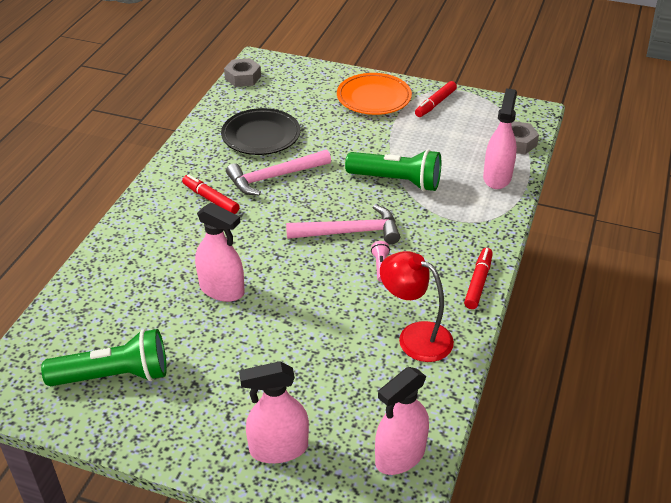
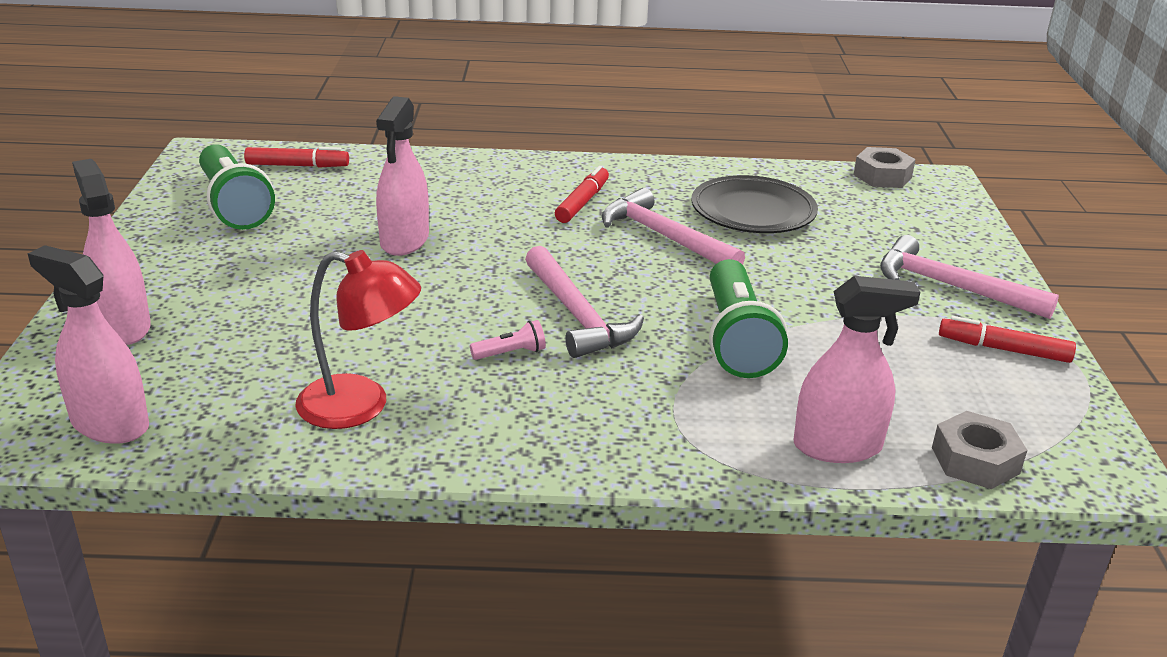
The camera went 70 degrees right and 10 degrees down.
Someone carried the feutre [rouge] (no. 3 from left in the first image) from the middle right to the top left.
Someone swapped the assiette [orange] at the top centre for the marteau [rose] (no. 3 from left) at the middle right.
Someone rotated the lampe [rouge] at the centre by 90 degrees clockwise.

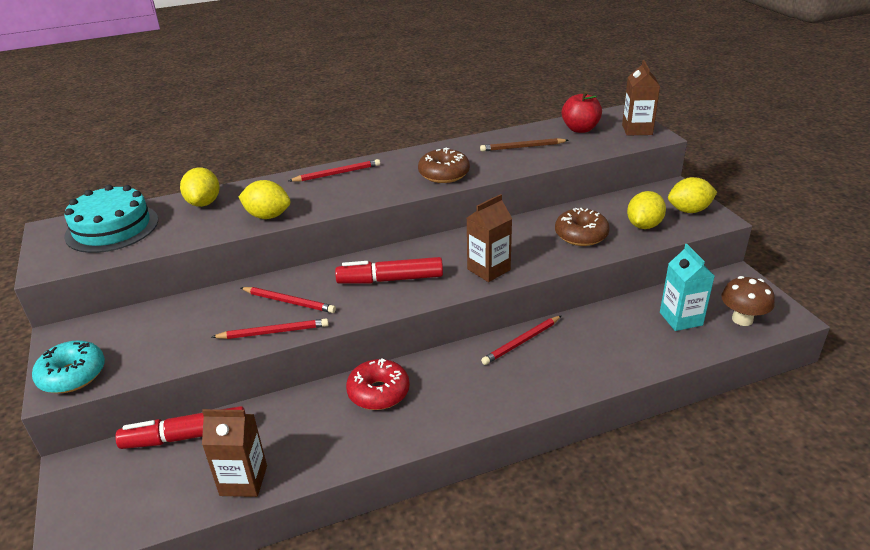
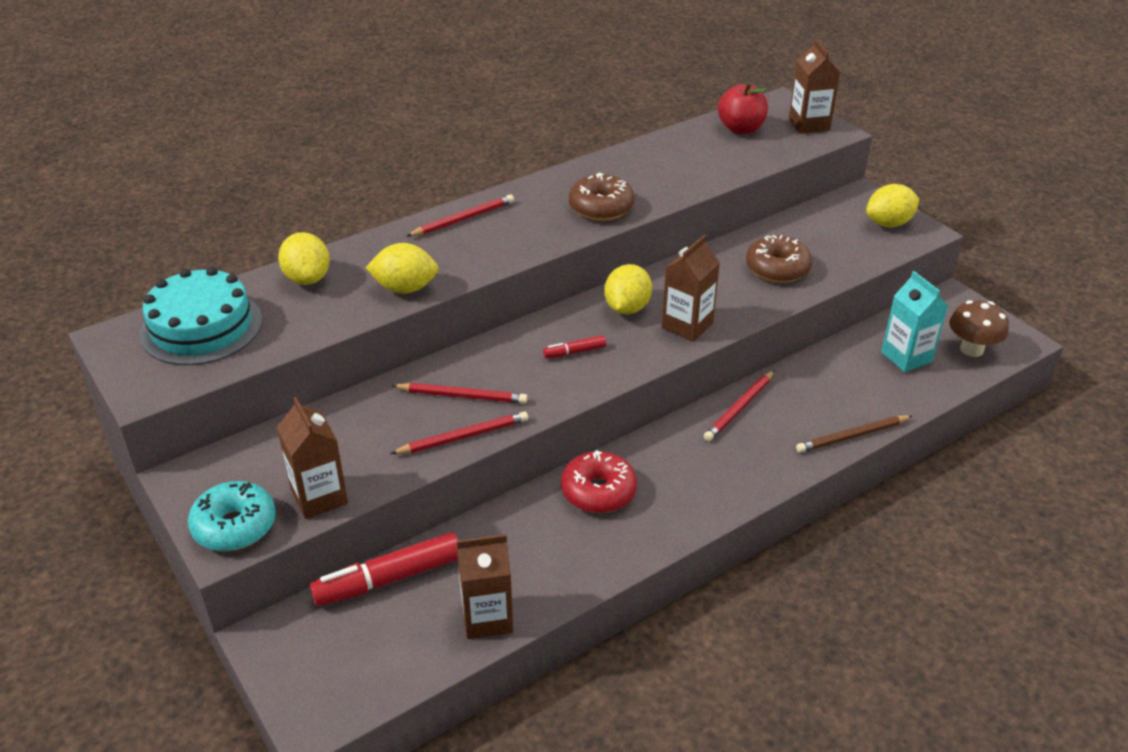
The camera went 15 degrees left and 5 degrees up.
Someone put down the brique de lait [marron] (no. 1 from left) at the middle left.
Someone carried the crayon [marron] from the top centre to the middle right.
Someone carried the citron [jaune] (no. 3 from left) from the middle right to the centre.
Someone scaled the feutre [rouge] (no. 2 from left) at the centre by 0.49.

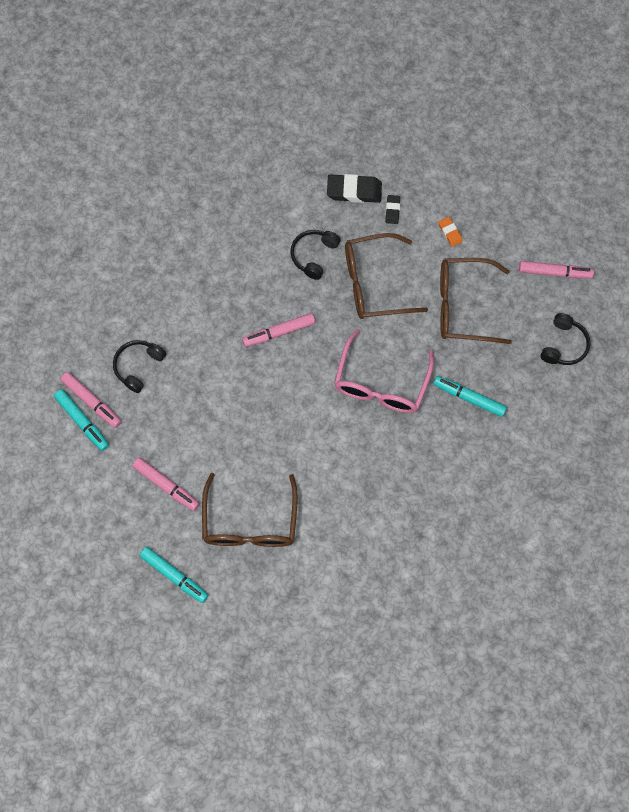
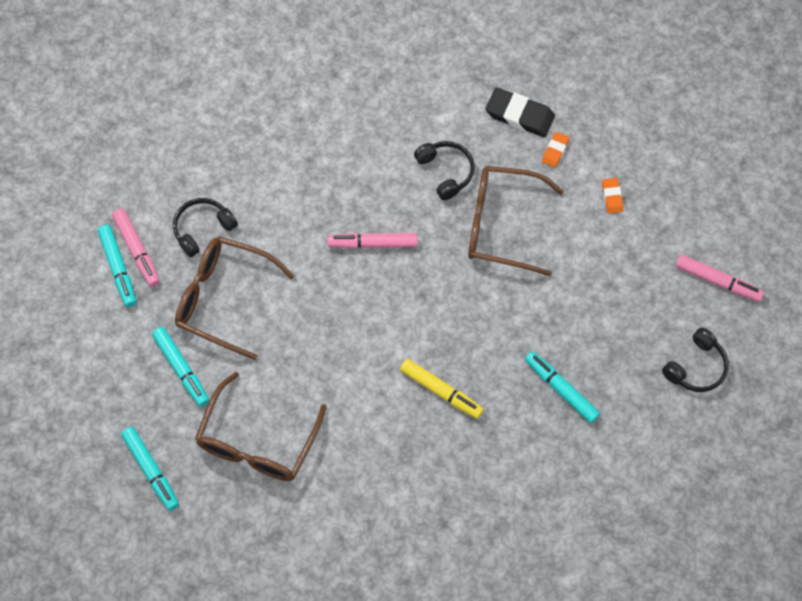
The camera went 20 degrees right and 5 degrees down.
Someone took away the lunettes [rose] at the centre.
Someone put down the feutre [jaune] at the centre.
Someone carried the lunettes [marron] (no. 3 from left in the first image) from the middle right to the middle left.
Someone repainted the feutre [rose] (no. 2 from left) at the middle left, which became the feutre [turquoise] (no. 3 from left) at the middle left.
Someone repainted the gomme [noir] (no. 2 from left) at the top centre, which became the gomme [orange] (no. 1 from left) at the top right.
Someone rotated the casque audio [noir] (no. 2 from left) at the top centre by 105 degrees clockwise.

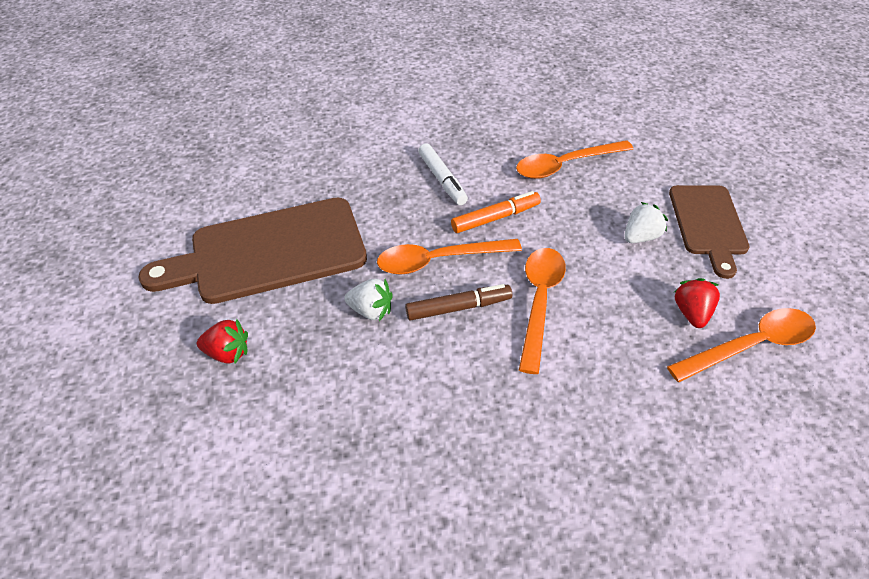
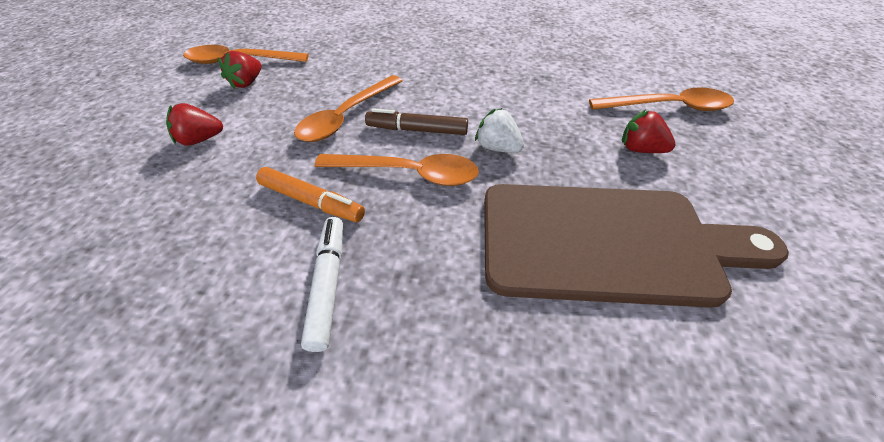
The camera went 160 degrees left and 0 degrees up.
Someone took away the planche à découper [marron] (no. 2 from left) at the middle right.
Someone carried the cuillère [orange] (no. 3 from left in the first image) from the top centre to the top right.
Someone repainted the fraise [blanc] (no. 2 from left) at the middle right, which became the fraise [rouge] (no. 1 from left) at the top left.
Someone rotated the feutre [orange] at the centre by 150 degrees counterclockwise.

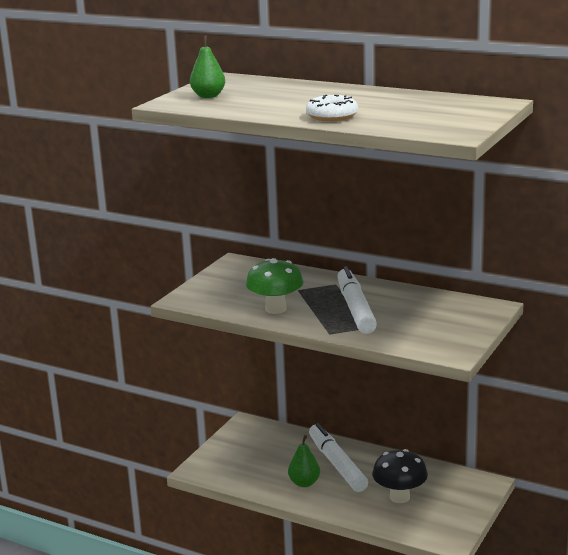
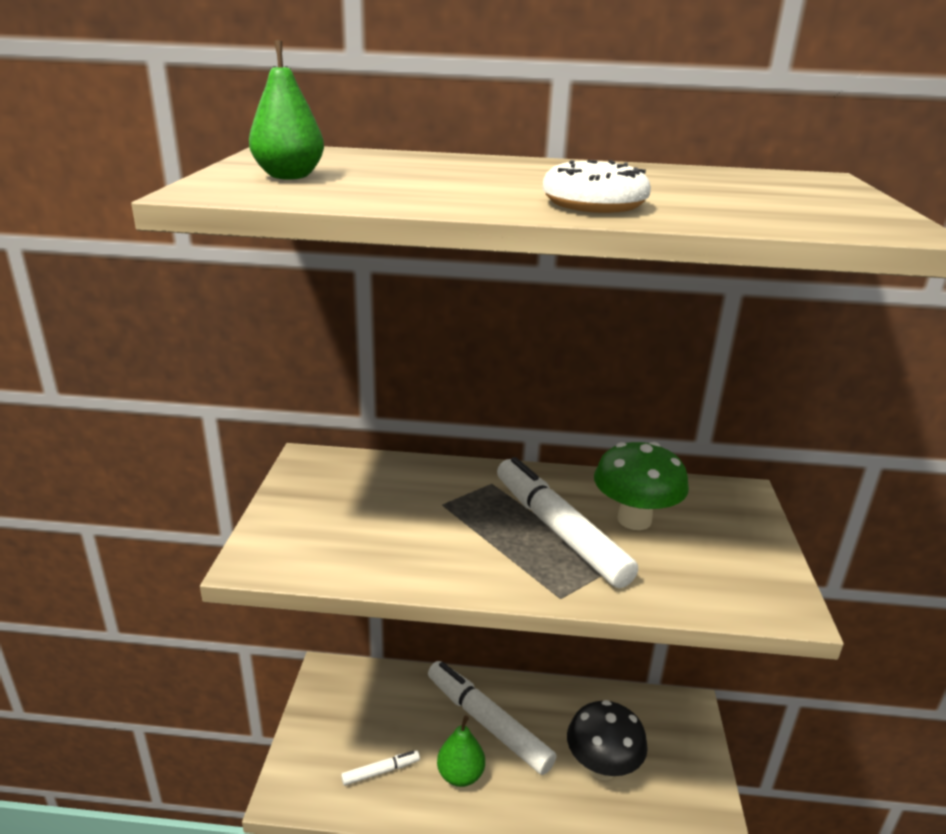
The camera went 25 degrees left and 5 degrees up.
Someone put down the feutre [blanc] (no. 1 from left) at the bottom centre.
Someone carried the champignon [vert] from the centre to the middle right.

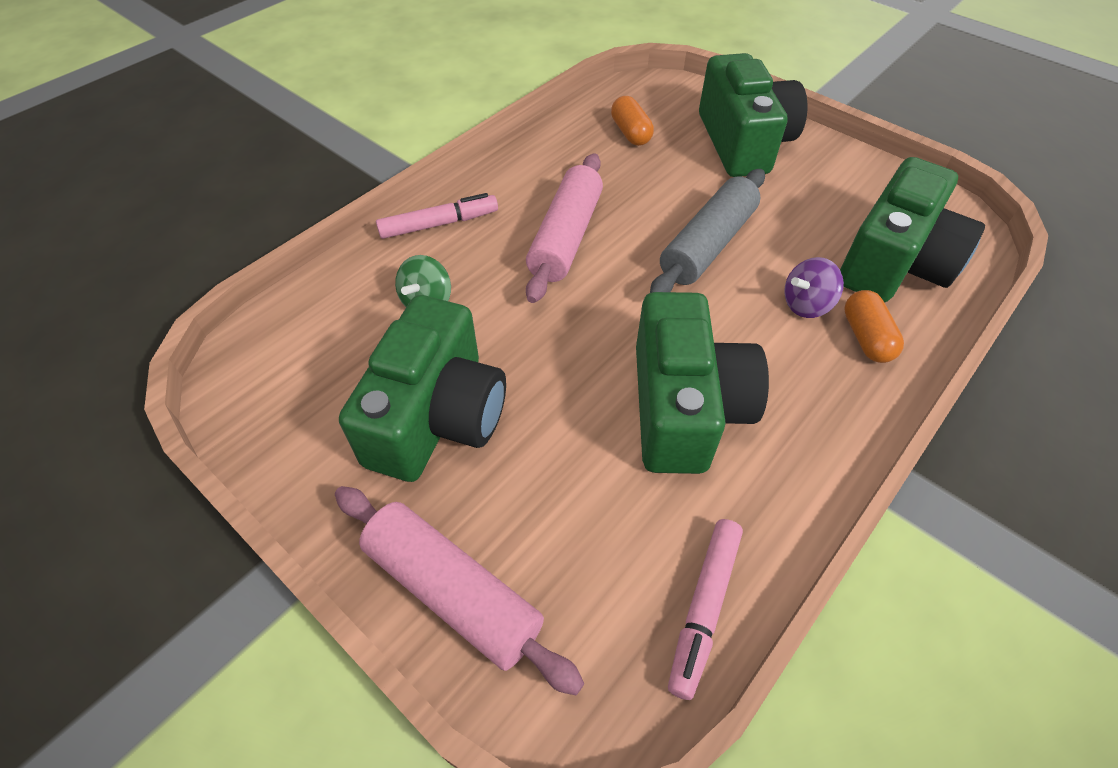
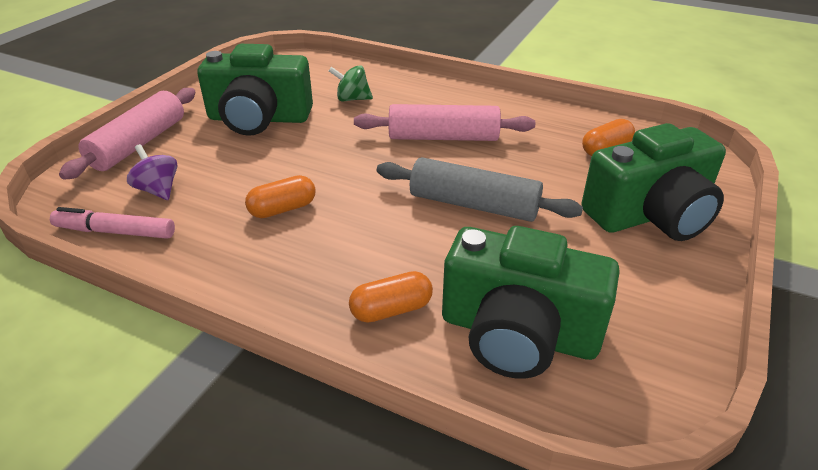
The camera went 75 degrees right and 15 degrees down.
Someone took away the feutre [rose] (no. 1 from left) at the top centre.
Someone carried the toupie [violet] from the middle right to the middle left.
Someone swapped the appareil photo [vert] (no. 2 from left) at the centre for the gélule [orange] (no. 1 from left) at the centre.

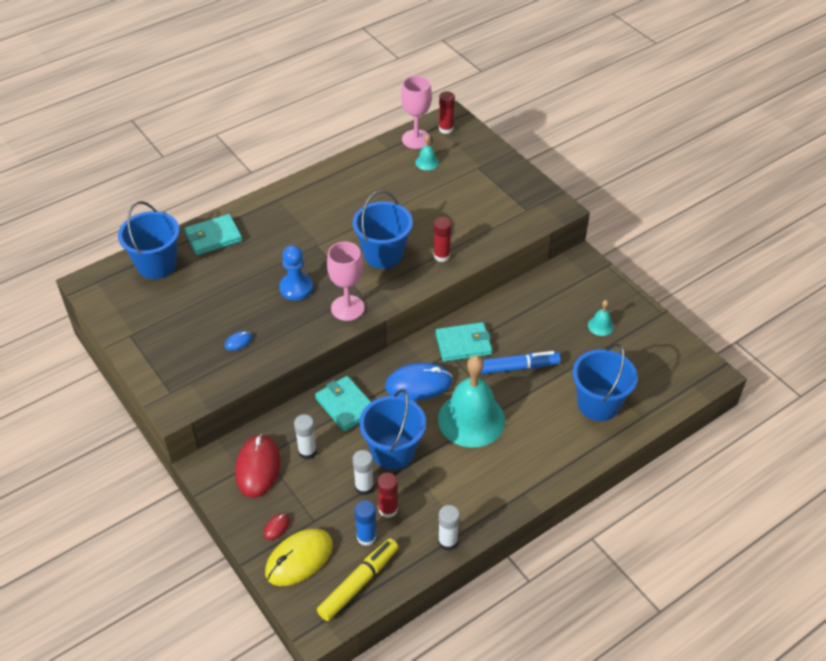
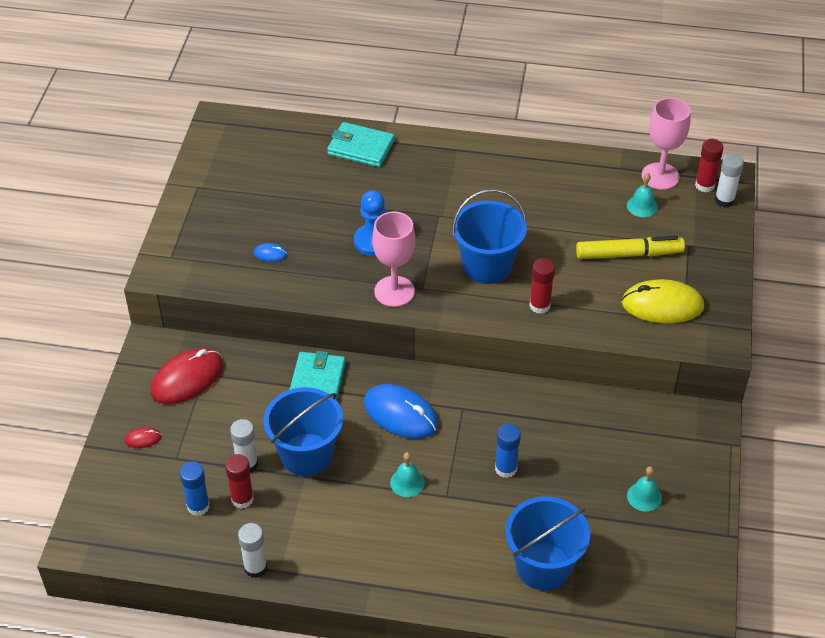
The camera went 45 degrees right and 0 degrees up.
Someone took away the seau [bleu] (no. 1 from left) at the middle left.
Someone took away the portefeuille [turquoise] (no. 3 from left) at the centre.
Someone carried the souris [jaune] from the bottom centre to the middle right.
Someone carried the bâton de colle [blanc] (no. 1 from left in the first image) from the centre to the top right.
Someone carried the feutre [jaune] from the bottom centre to the middle right.
Someone swapped the feutre [bleu] at the centre for the bâton de colle [bleu] (no. 2 from left) at the bottom centre.
Someone scaled the cloche [turquoise] (no. 2 from left in the first image) at the centre by 0.41.

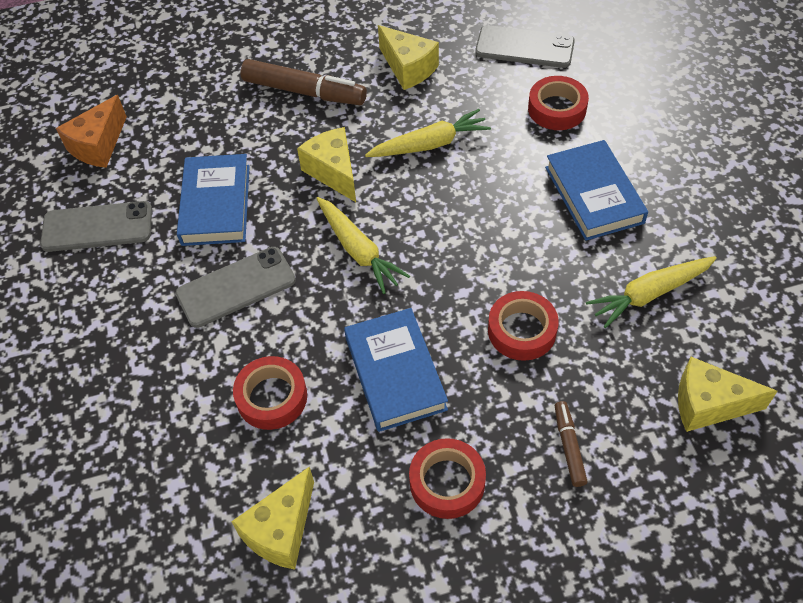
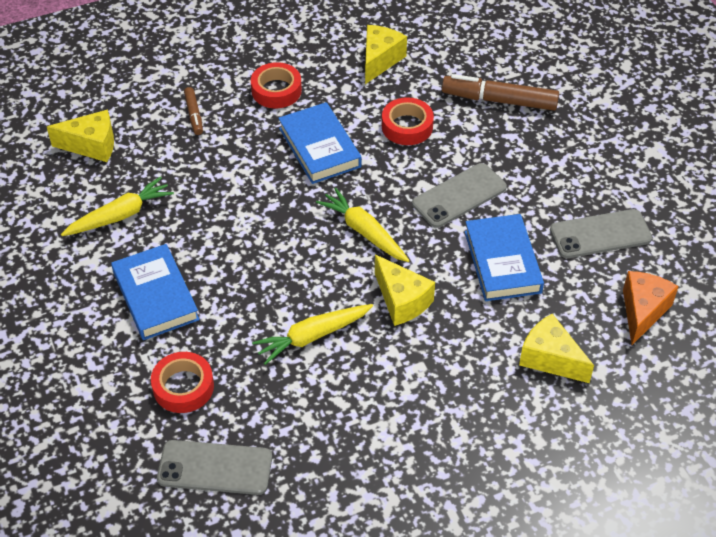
The camera went 170 degrees right and 5 degrees down.
Someone took away the ruban adhésif [rouge] (no. 3 from left) at the centre.
Someone carried the feutre [marron] (no. 1 from left in the first image) from the top centre to the top right.
Someone carried the fromage [jaune] (no. 3 from left in the first image) from the top centre to the middle right.

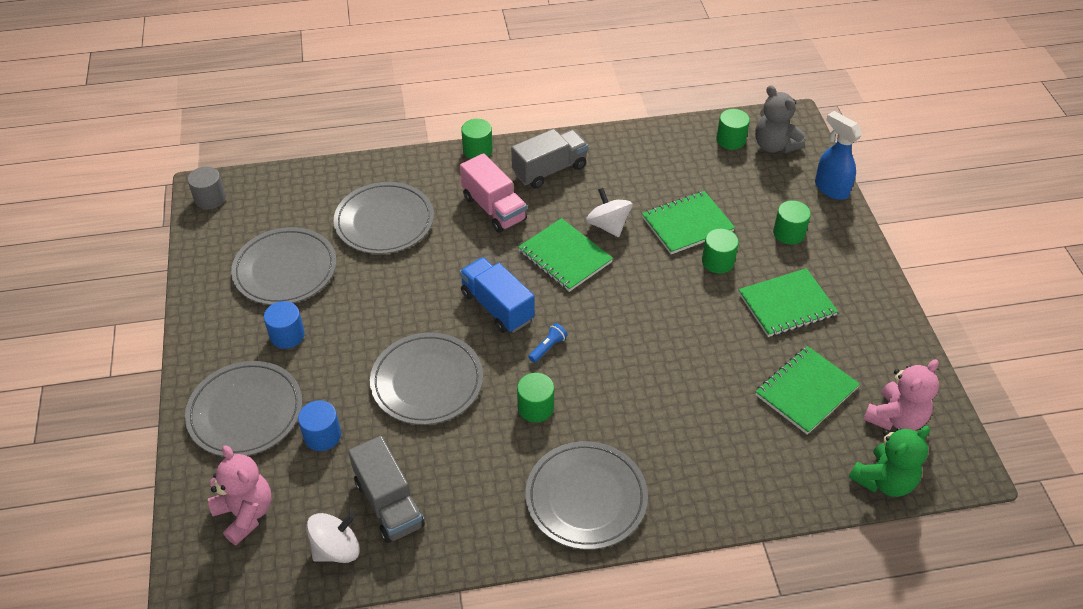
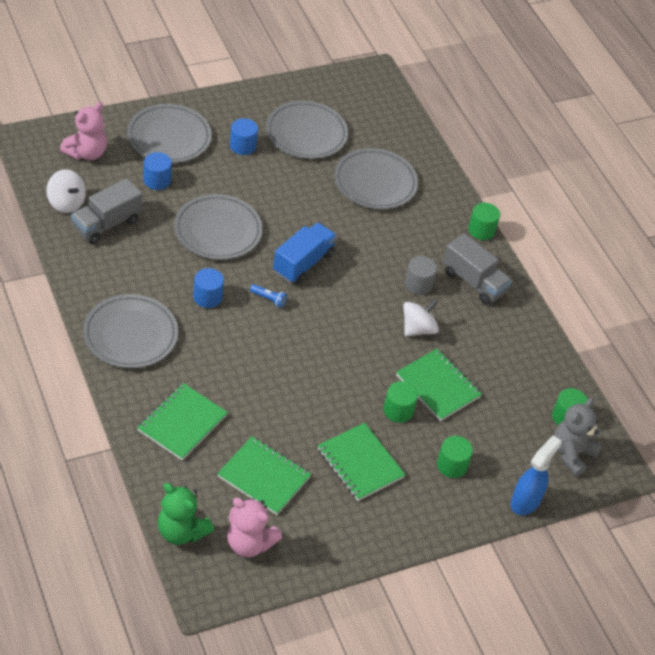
The camera went 70 degrees right and 0 degrees up.
Someone took away the camion [rose] at the top centre.
Someone carried the cylindre [gris] from the top left to the centre.
Someone carried the carnet [vert] (no. 1 from left) from the centre to the middle left.
Someone repainted the cylindre [vert] (no. 2 from left) at the centre, which became the cylindre [bleu] (no. 2 from left) at the middle left.

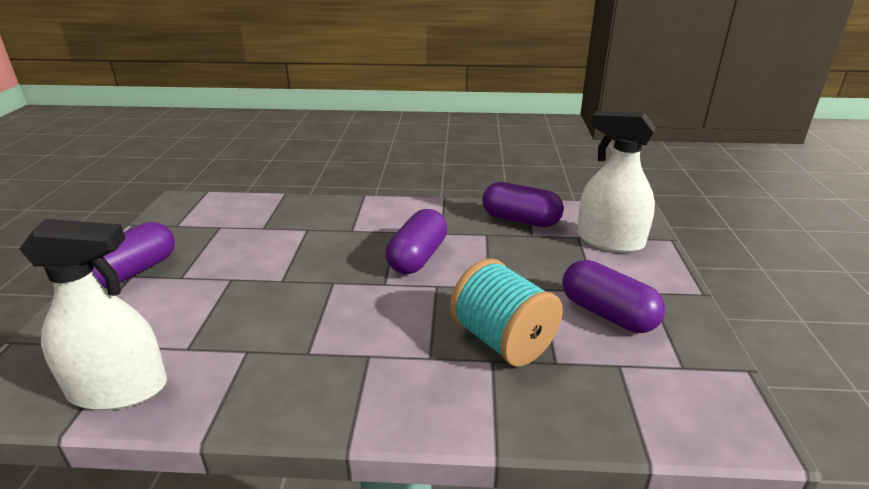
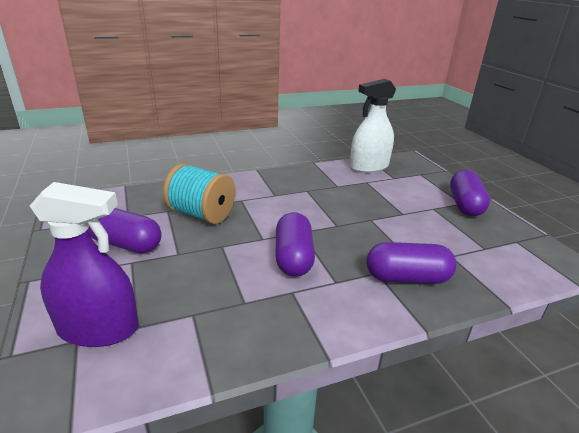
The camera went 155 degrees right and 0 degrees up.
Someone carried the gélule [violet] (no. 3 from left) from the centre to the middle right.
Someone repainted the vaporisateur [blanc] (no. 2 from left) at the middle right, which became the vaporisateur [violet] at the middle left.

